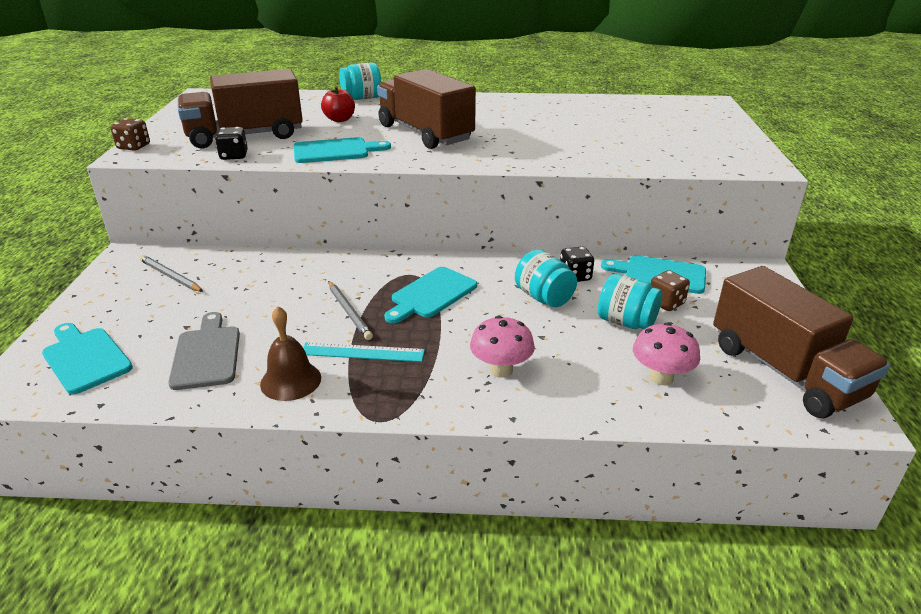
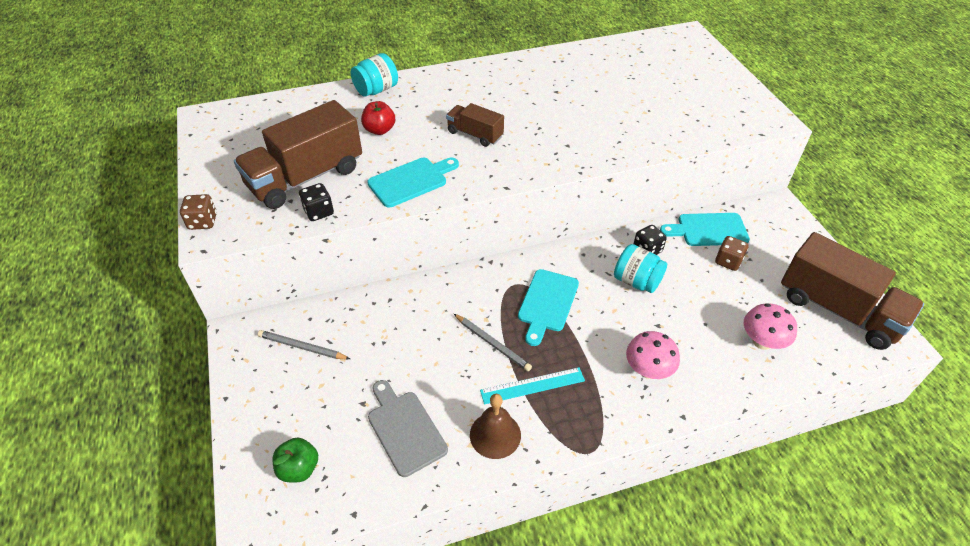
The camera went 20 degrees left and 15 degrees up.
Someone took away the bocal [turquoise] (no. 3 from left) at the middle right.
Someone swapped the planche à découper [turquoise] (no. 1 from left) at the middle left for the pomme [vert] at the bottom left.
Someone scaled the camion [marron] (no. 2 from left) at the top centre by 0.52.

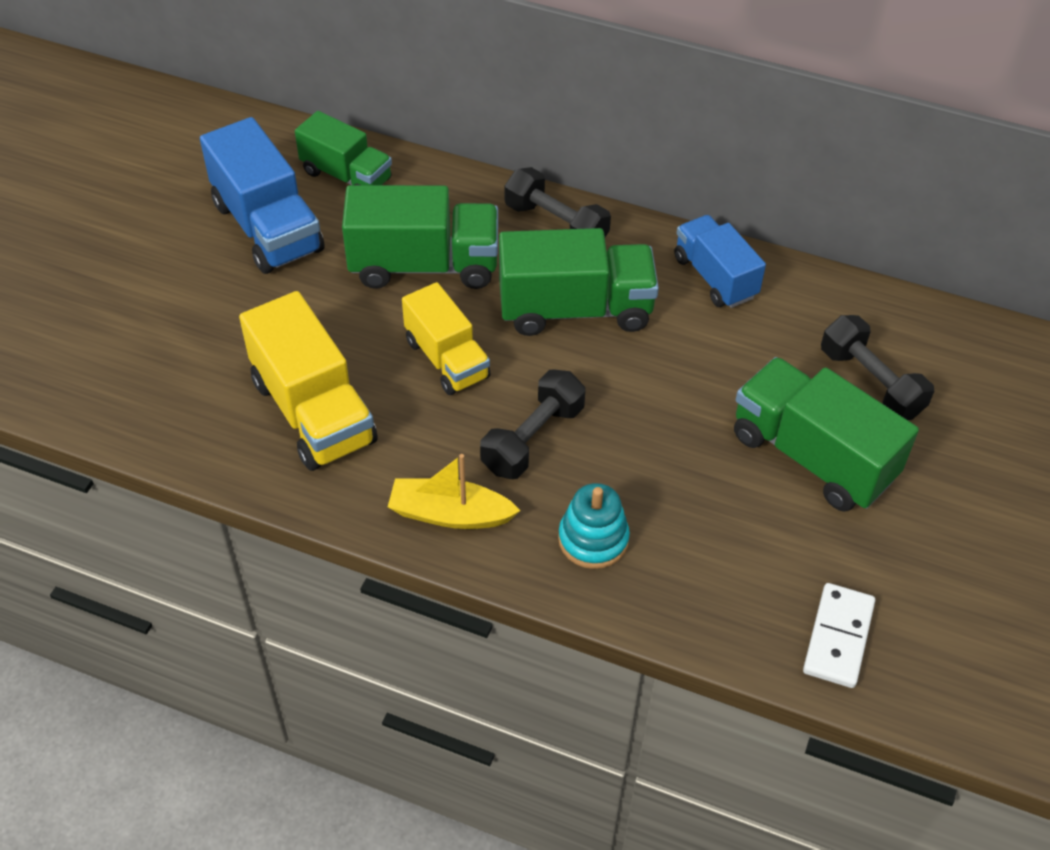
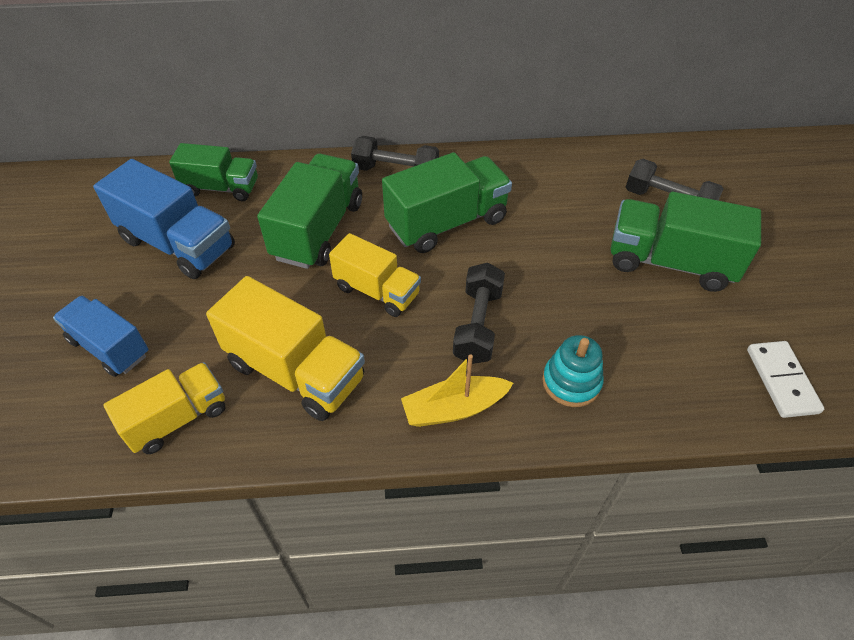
The camera went 25 degrees left and 0 degrees up.
Someone put down the camion [jaune] (no. 1 from left) at the middle left.
Someone carried the camion [bleu] (no. 2 from left in the first image) from the top right to the middle left.
Someone rotated the camion [vert] (no. 2 from left) at the top centre by 45 degrees counterclockwise.

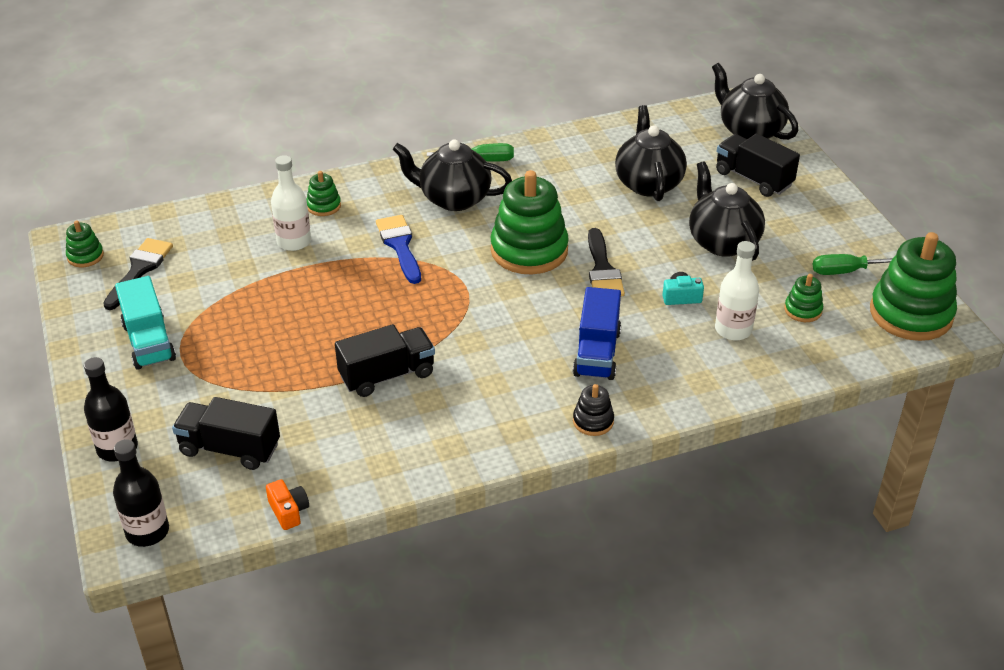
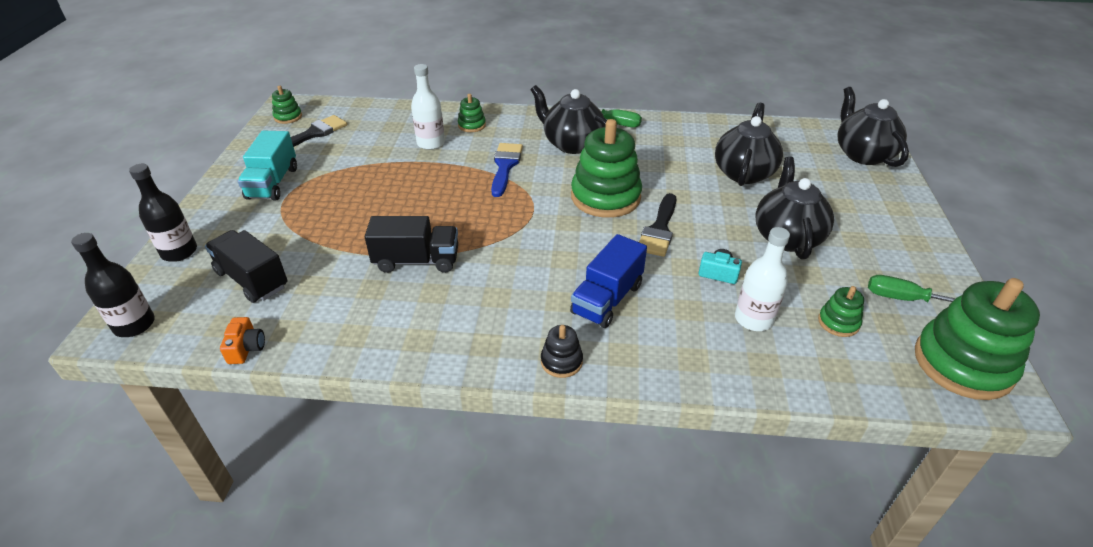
The camera went 25 degrees right and 0 degrees up.
Someone took away the camion [noir] (no. 3 from left) at the top right.

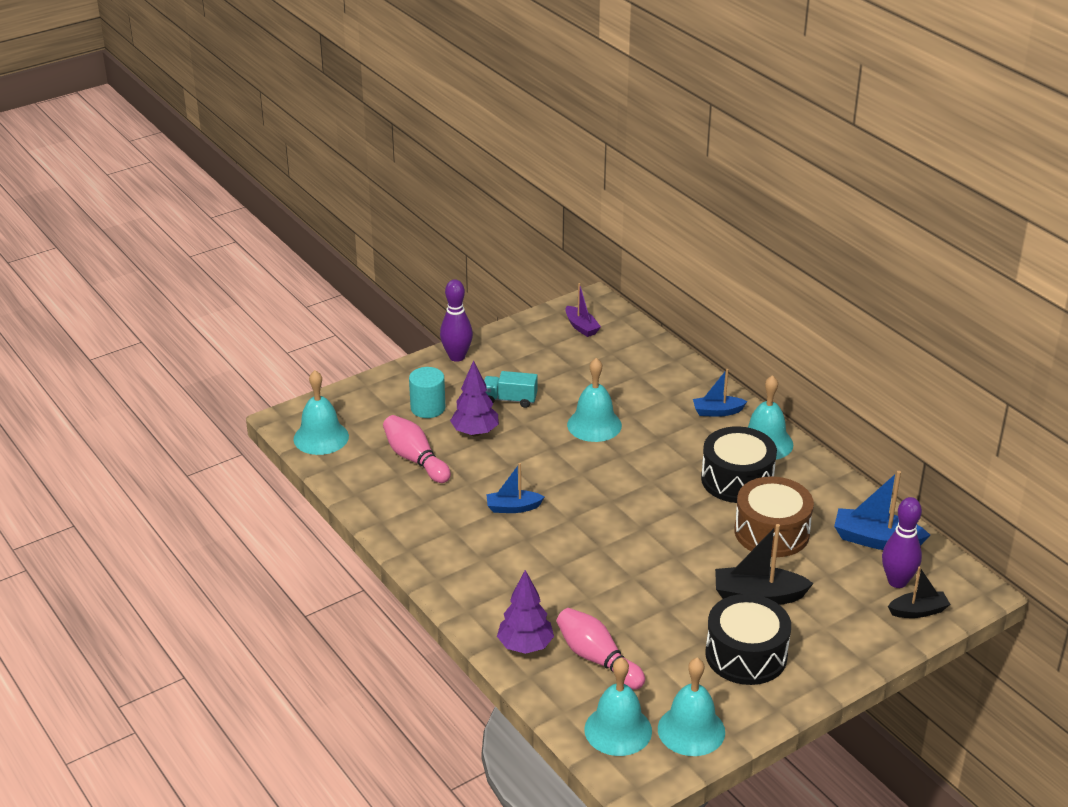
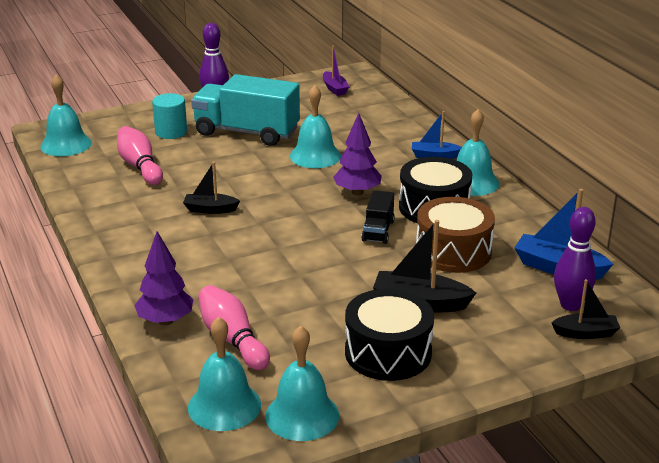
The camera went 10 degrees right and 5 degrees down.
Someone put down the camion [noir] at the centre.
Someone carried the arbre [violet] (no. 1 from left in the first image) from the centre to the top centre.
Someone repainted the bateau [bleu] (no. 1 from left) at the centre, which became the bateau [noir] (no. 1 from left) at the middle left.
Someone scaled the camion [turquoise] at the centre by 2.07.

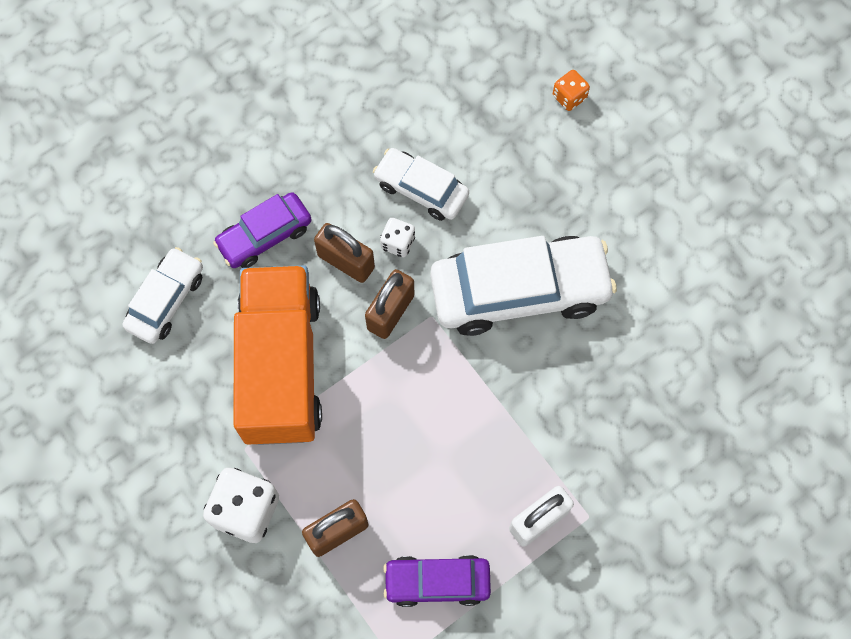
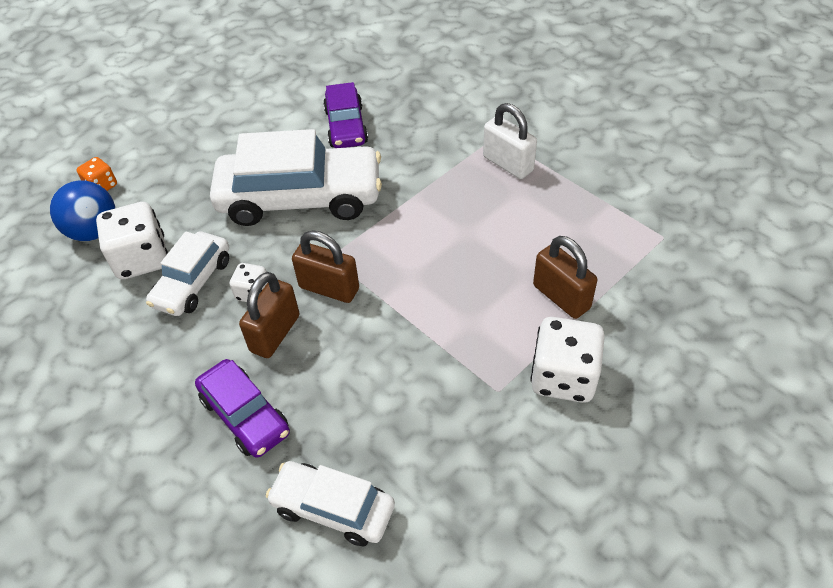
The camera went 95 degrees left and 20 degrees down.
Someone took away the camion [orange] at the middle left.
Someone put down the balle [bleu] at the middle left.
Someone put down the dé [blanc] (no. 1 from left) at the middle left.
Someone carried the voiture [violet] (no. 2 from left) from the bottom centre to the top centre.
Someone rotated the voiture [blanc] (no. 3 from left in the first image) at the centre by 105 degrees clockwise.

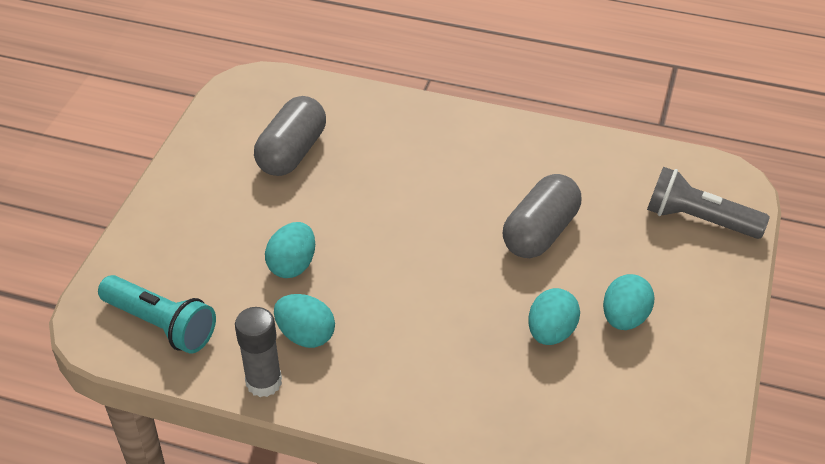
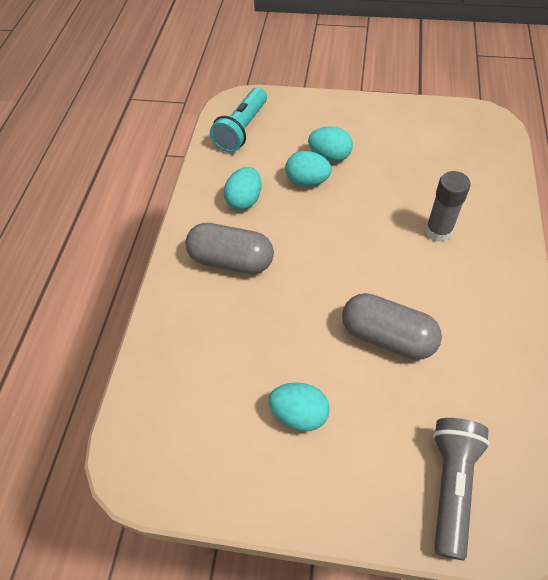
The camera went 85 degrees right and 10 degrees up.
Someone carried the bâton de colle [gris] from the bottom left to the middle right.
Someone carried the gélule [gris] (no. 1 from left) from the top centre to the centre.
Someone carried the œuf [turquoise] (no. 3 from left in the first image) from the bottom right to the top centre.

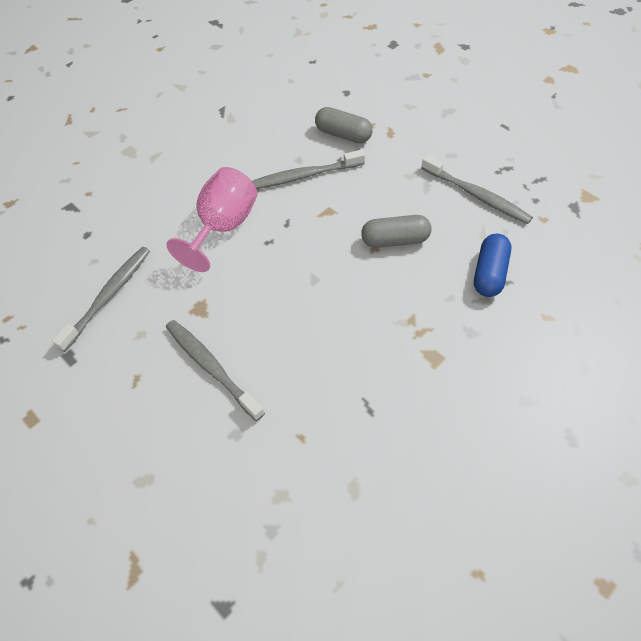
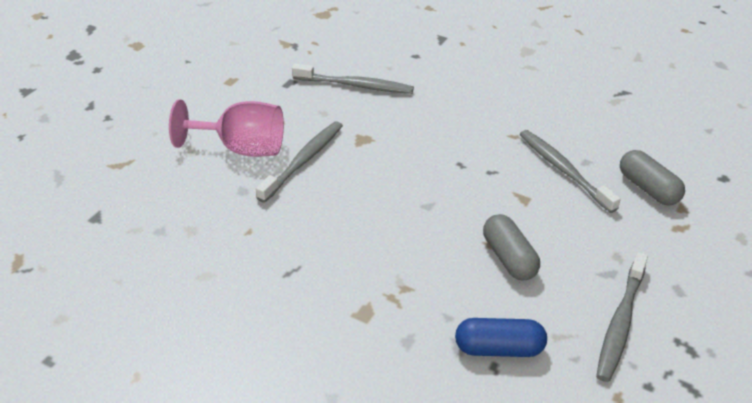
The camera went 70 degrees right and 15 degrees down.
Someone carried the verre à pied [rose] from the middle left to the top left.
Someone rotated the gélule [gris] (no. 1 from left in the first image) at the top centre by 45 degrees counterclockwise.

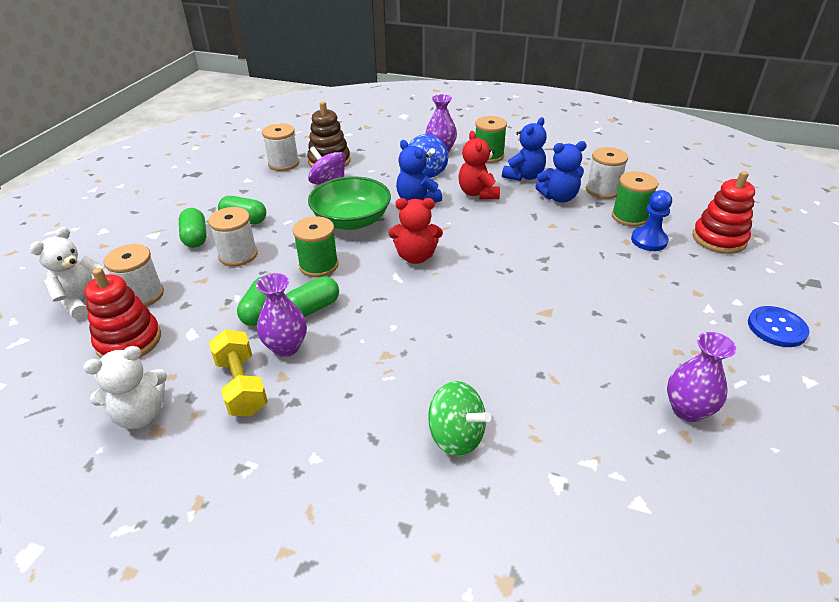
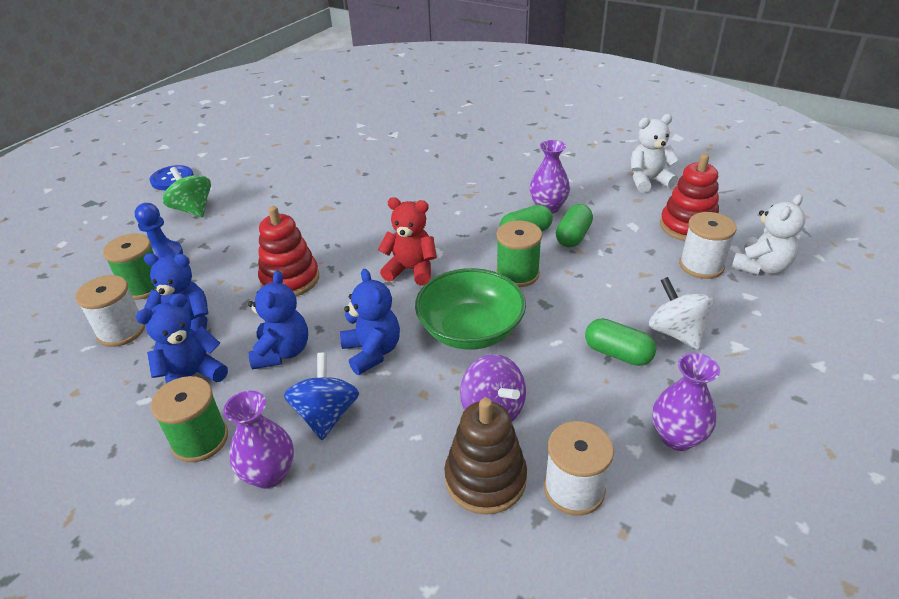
The camera went 165 degrees left and 0 degrees up.
Someone took away the bobine [blanc] (no. 2 from left) at the middle left.
Someone took away the haltère [jaune] at the middle left.
Someone carried the toupie [vert] from the bottom centre to the top left.
Someone carried the vase [violet] (no. 3 from left) from the middle right to the bottom right.
Someone carried the jouet à empiler [rouge] (no. 2 from left in the first image) from the middle right to the middle left.
Someone swapped the gélule [vert] (no. 1 from left) at the middle left for the toupie [blanc] at the middle right.
Someone repainted the ours en peluche [rouge] (no. 2 from left) at the top centre, which became the ours en peluche [bleu] (no. 3 from left) at the middle left.

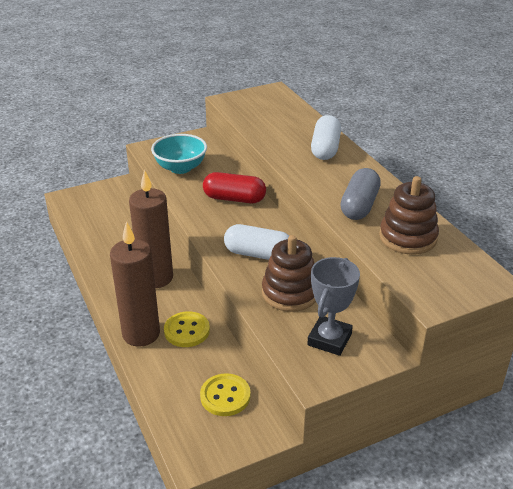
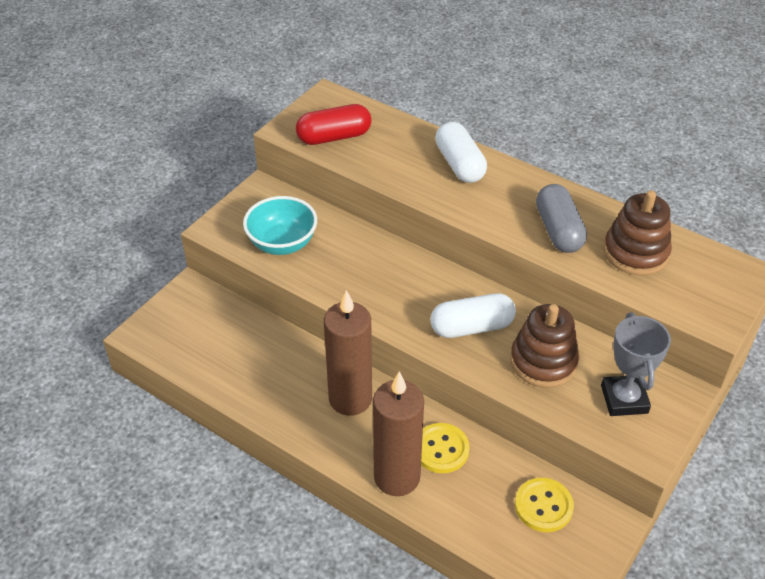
The camera went 30 degrees left and 10 degrees up.
Someone carried the gélule [rouge] from the centre to the top centre.

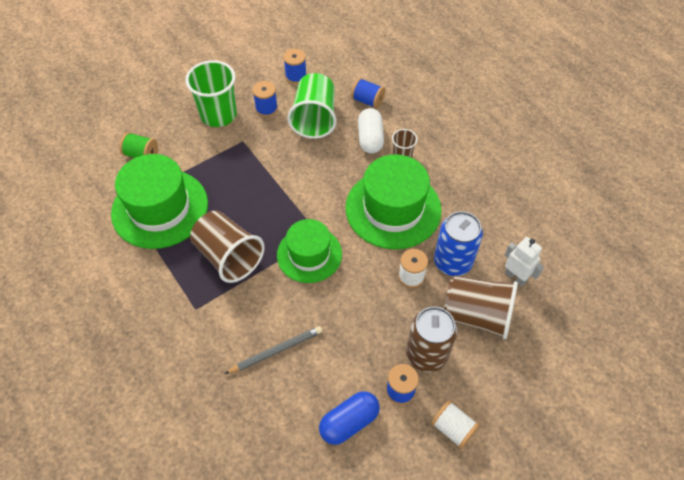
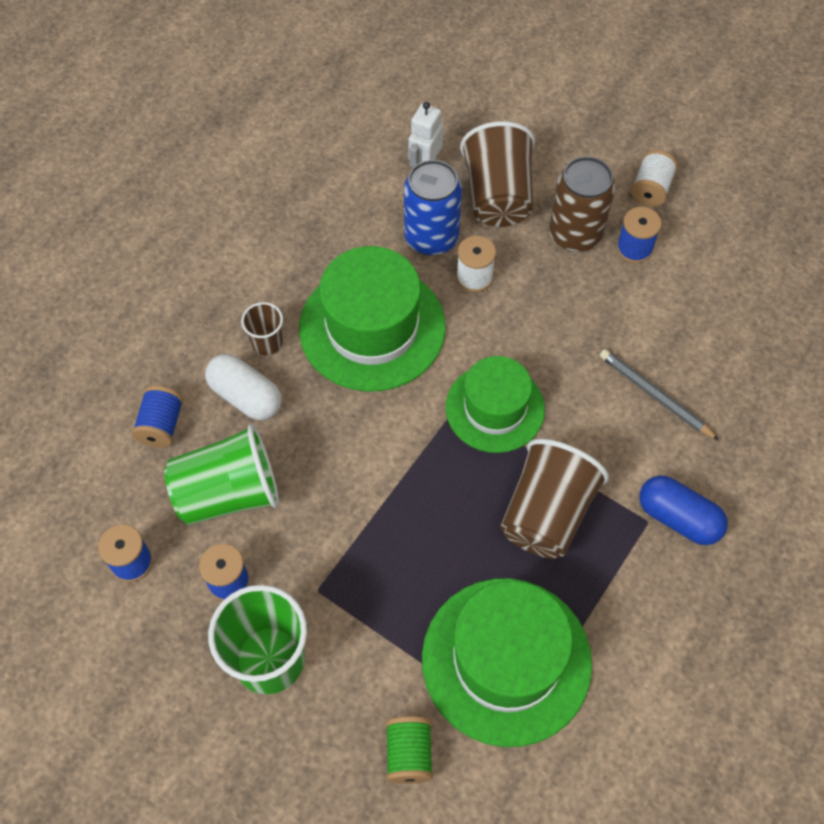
The camera went 110 degrees left and 5 degrees up.
Someone carried the gélule [bleu] from the bottom centre to the middle right.
Someone rotated the gélule [blanc] at the top centre by 60 degrees clockwise.

